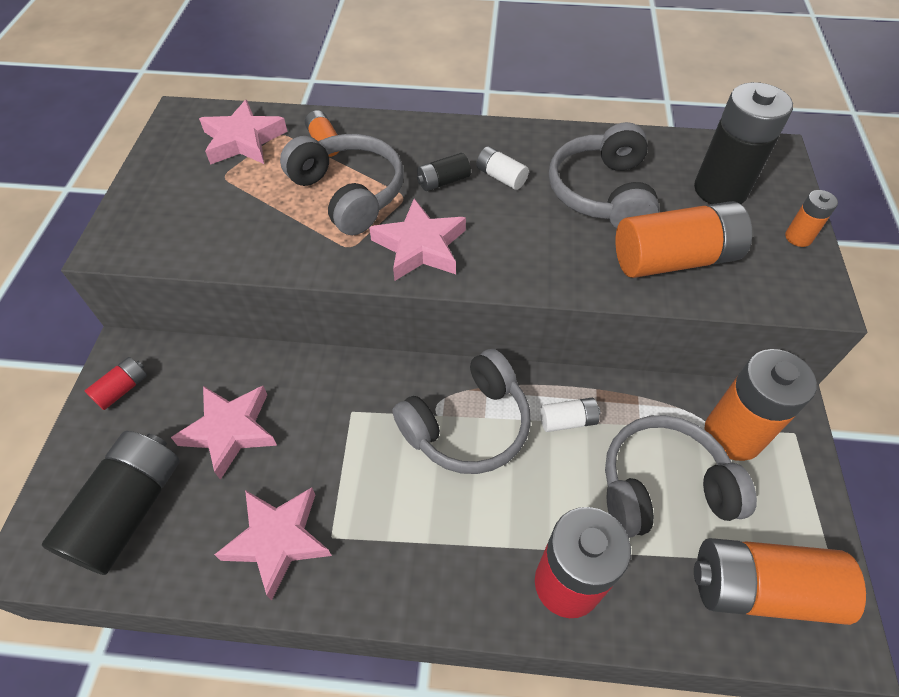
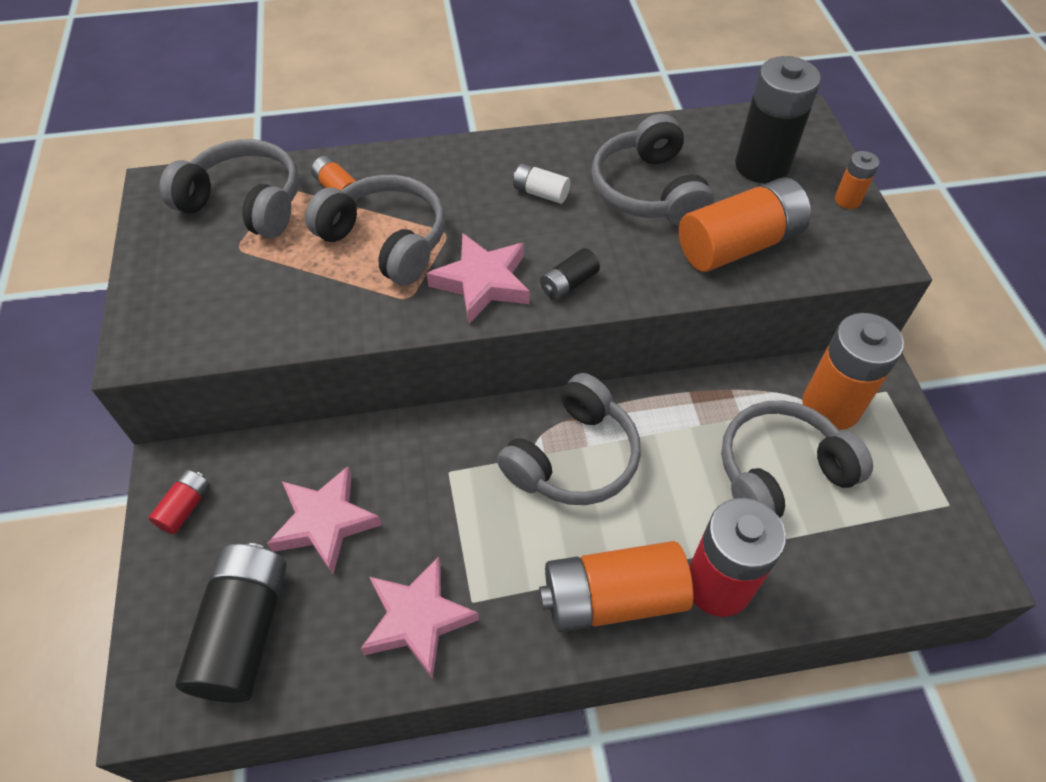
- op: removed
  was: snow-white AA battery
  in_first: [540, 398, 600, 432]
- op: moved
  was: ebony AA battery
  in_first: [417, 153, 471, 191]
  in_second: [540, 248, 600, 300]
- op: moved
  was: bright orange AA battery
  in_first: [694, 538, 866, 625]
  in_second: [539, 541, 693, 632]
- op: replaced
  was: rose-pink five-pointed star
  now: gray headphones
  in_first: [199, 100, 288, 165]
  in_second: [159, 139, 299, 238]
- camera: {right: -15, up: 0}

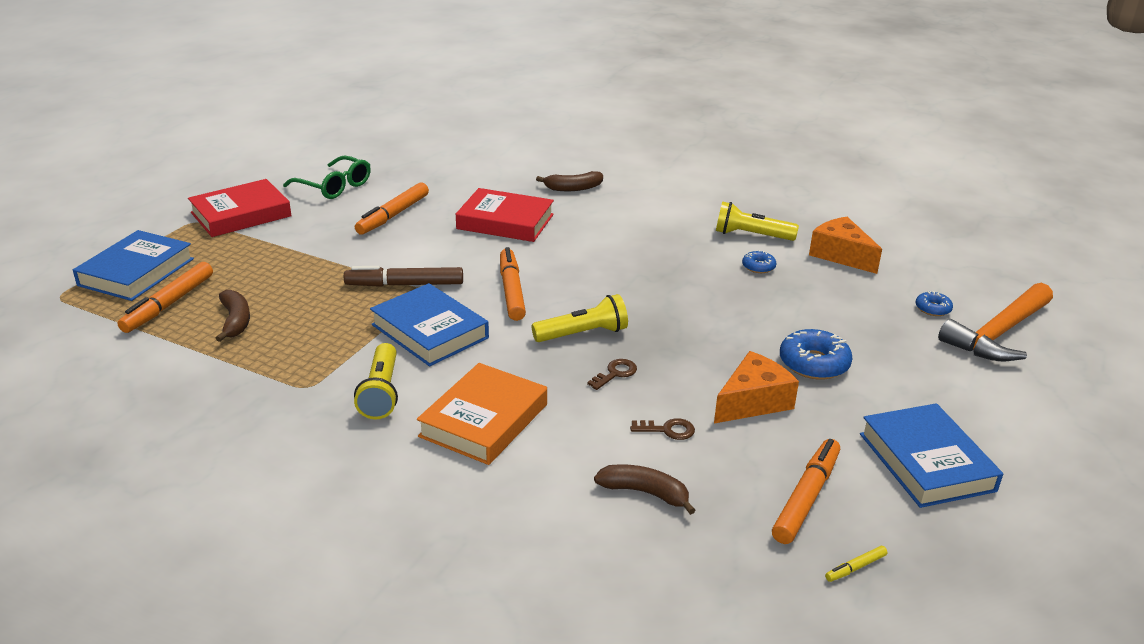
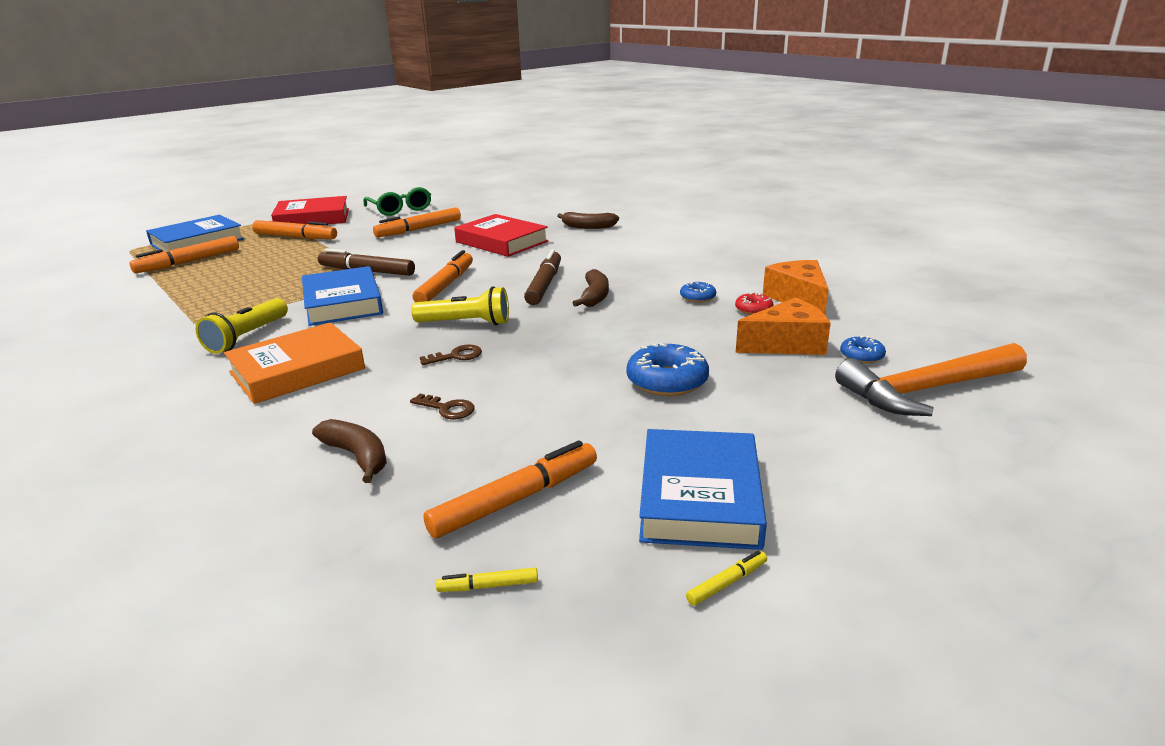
- op: removed
  was: golden pocket torch
  in_first: [716, 201, 799, 241]
- op: added
  now: bright orange marker pen
  in_second: [252, 220, 337, 239]
- op: added
  now: dark brown marker pen
  in_second: [524, 249, 561, 305]
- op: added
  now: golden marker pen
  in_second: [686, 551, 767, 606]
- op: added
  now: red doughnut
  in_second: [735, 292, 773, 315]
- op: moved
  was: dark brown banana fruit
  in_first: [216, 290, 250, 342]
  in_second: [573, 269, 609, 307]
- op: moved
  was: bright orange cheese
  in_first: [714, 351, 799, 423]
  in_second: [736, 297, 831, 355]
- camera: {right: 25, up: -5}

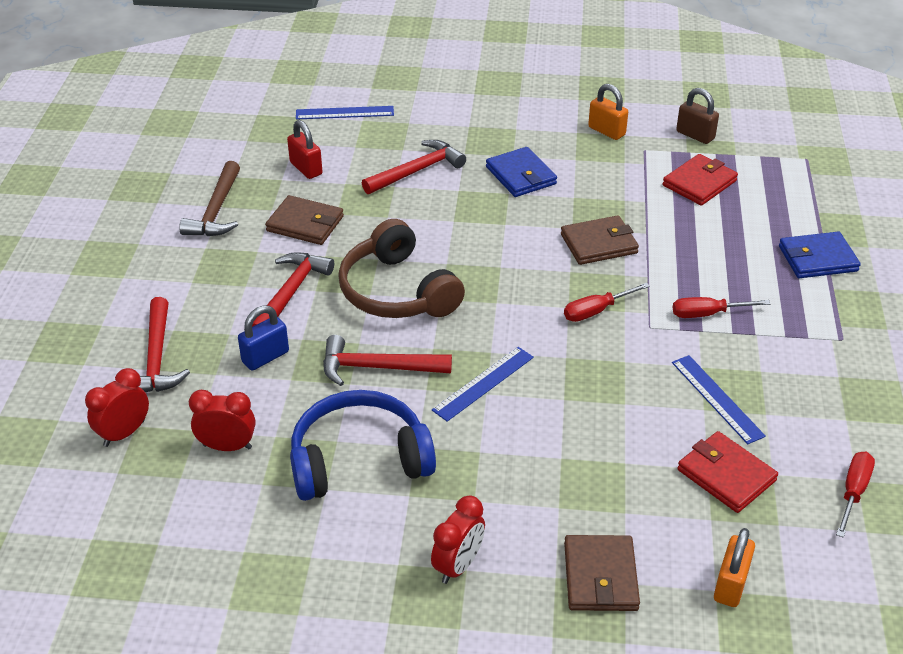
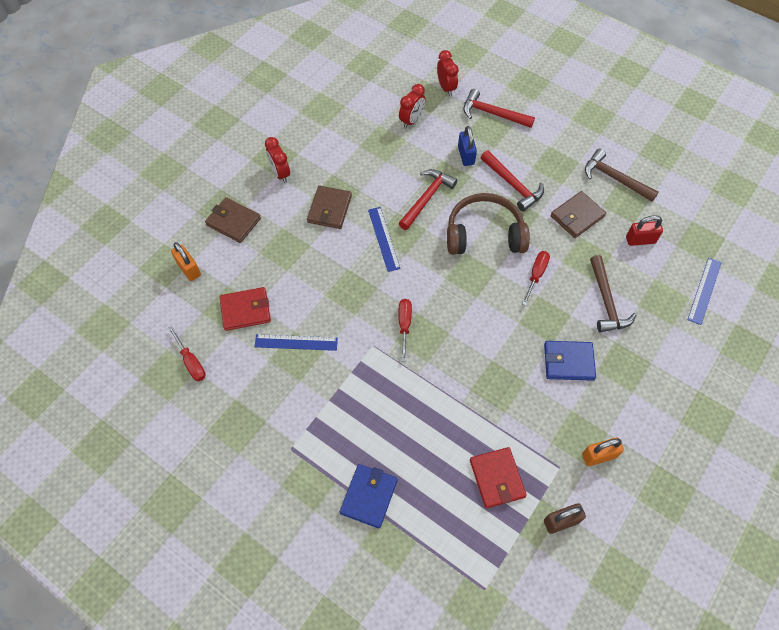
- op: removed
  was: royal blue headphones
  in_first: [290, 390, 436, 501]
- op: moved
  was: dark brown card wallet
  in_first: [561, 215, 639, 265]
  in_second: [307, 186, 352, 229]
- op: moved
  was: red screwdriver
  in_first: [673, 297, 770, 318]
  in_second: [522, 251, 550, 306]
- op: recoloured
  was: red carpenter's hammer
  now: dark brown carpenter's hammer
  in_first: [362, 140, 466, 194]
  in_second: [590, 255, 636, 332]
- camera: {right: 120, up: 20}

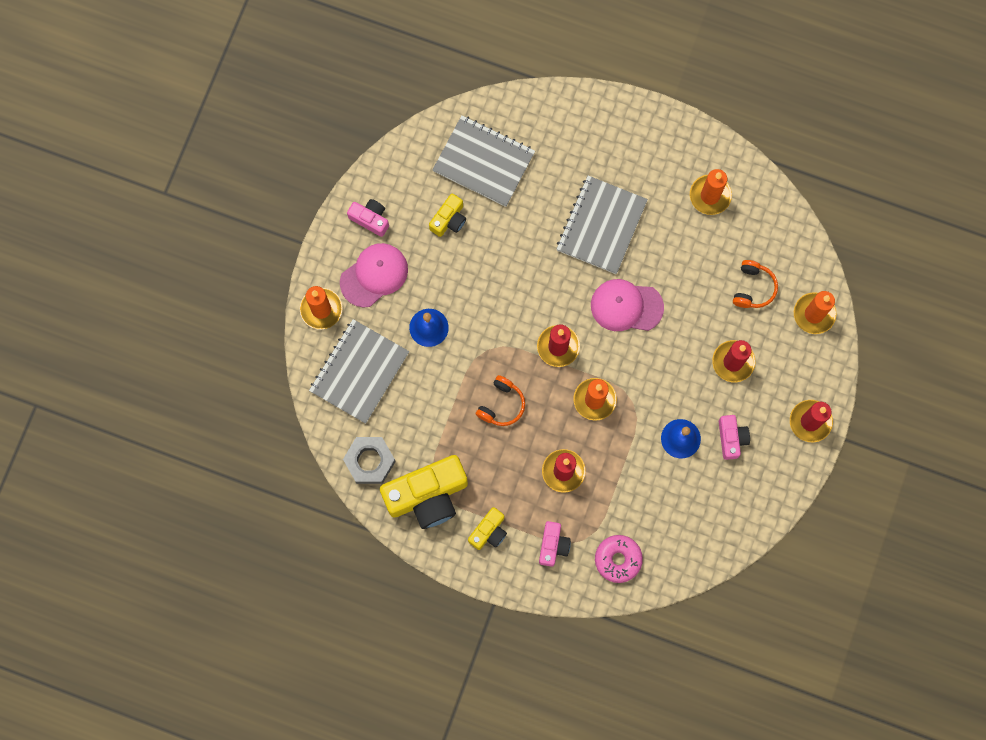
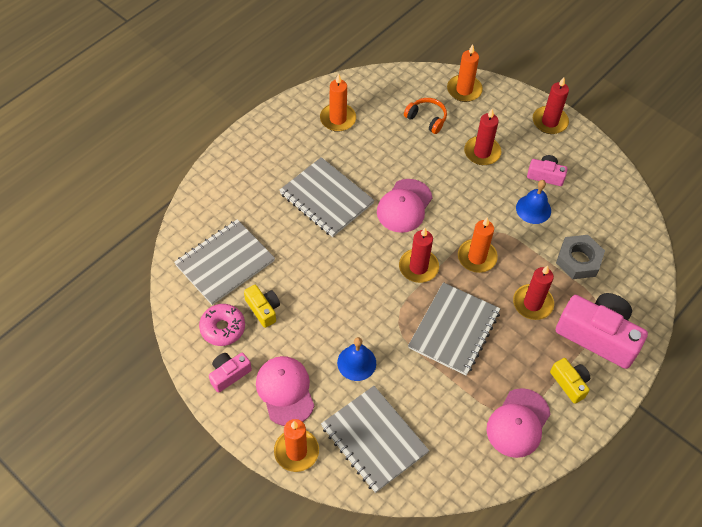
- op: moved
  was: gray hexagon nut
  in_first: [343, 437, 396, 484]
  in_second: [556, 235, 605, 279]
- op: moved
  was: rose-pink doughnut
  in_first: [595, 535, 643, 583]
  in_second: [199, 304, 245, 346]
- op: replaced
  was: golden compact camera
  now: rose-pink peaked cap
  in_first: [380, 455, 468, 529]
  in_second: [487, 388, 550, 458]
- op: replaced
  was: bright orange headphones
  now: gray exercise book
  in_first: [476, 375, 525, 426]
  in_second: [408, 282, 501, 375]
- op: resized
  was: rose-pink compact camera
  in_first: [539, 521, 571, 567]
  in_second: [556, 293, 648, 369]
  ratio: 1.99
- camera: {right: -70, up: -20}

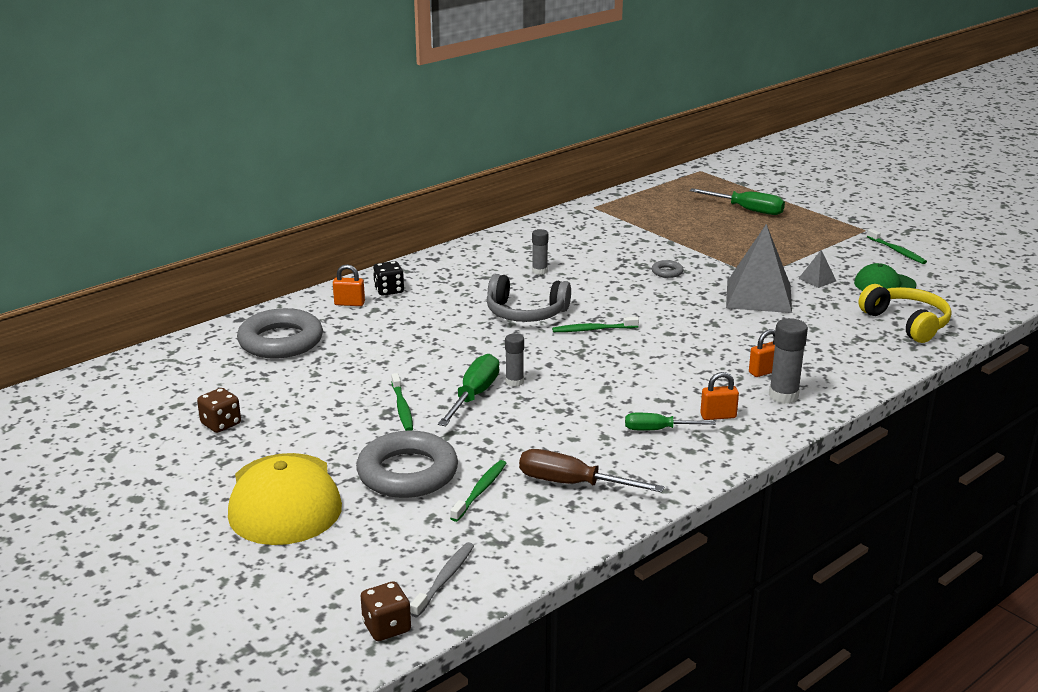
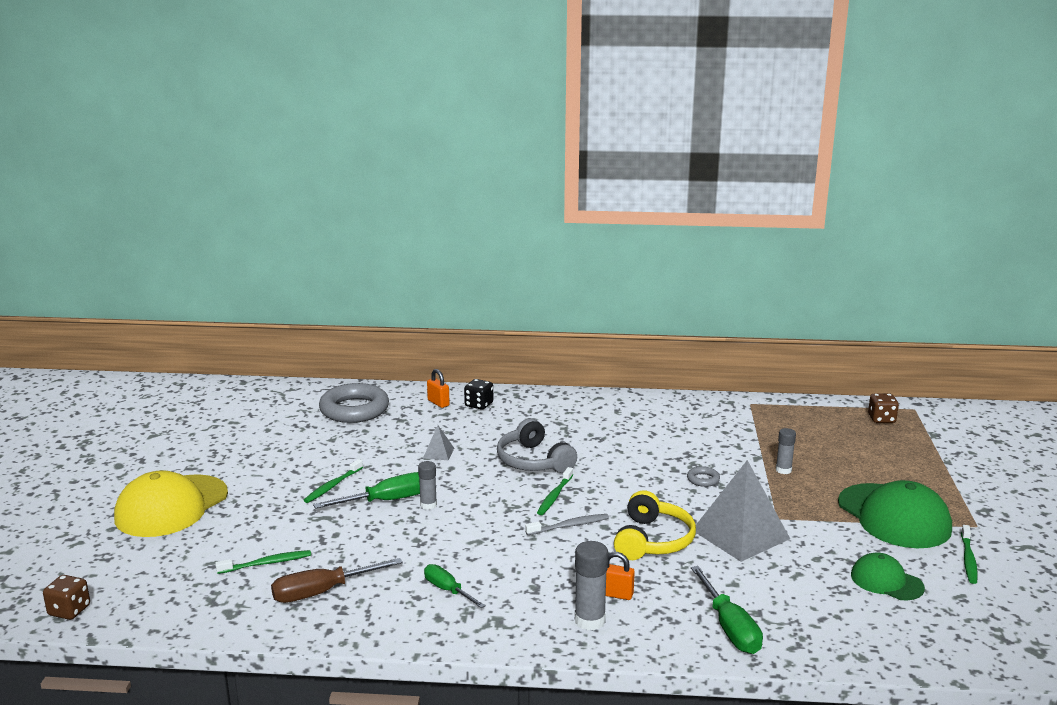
- op: removed
  was: gray hoop
  in_first: [356, 430, 458, 498]
- op: removed
  was: bright orange small lock
  in_first: [700, 372, 739, 420]
- op: added
  now: leaf-green peaked cap
  in_second: [838, 480, 952, 548]
- op: moved
  was: dark brown dice
  in_first: [197, 388, 241, 433]
  in_second: [868, 394, 899, 423]
- op: moved
  was: gray tooth brush
  in_first: [410, 542, 474, 617]
  in_second: [525, 514, 609, 535]
- op: moved
  was: gray glue stick
  in_first: [532, 229, 548, 275]
  in_second: [776, 428, 796, 474]
- op: moved
  was: leaf-green screwdriver
  in_first: [690, 188, 785, 215]
  in_second: [691, 566, 763, 654]
- op: moved
  was: gray pyramid shape
  in_first: [798, 250, 836, 288]
  in_second: [423, 425, 454, 460]
- op: moved
  was: golden headphones
  in_first: [858, 284, 951, 343]
  in_second: [614, 490, 696, 560]
- op: turned
  was: dark brown screwdriver
  in_first: [519, 449, 665, 492]
  in_second: [271, 558, 403, 603]
  clockwise: -90
- op: turned
  was: leaf-green tooth brush
  in_first: [552, 317, 639, 332]
  in_second: [537, 467, 573, 515]
  clockwise: -105
- camera: {right: 45, up: -5}

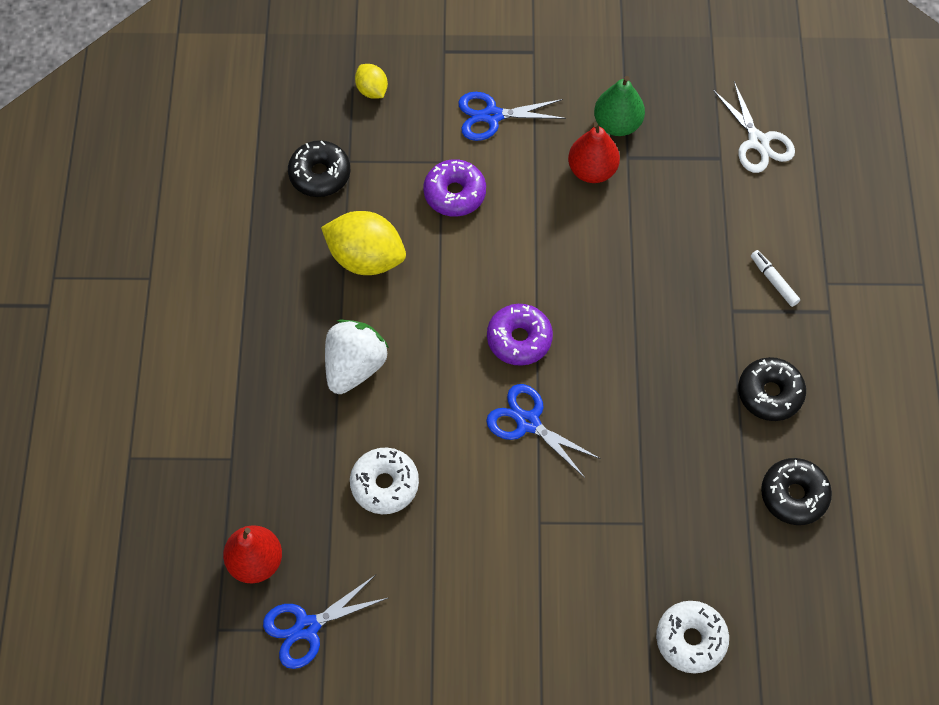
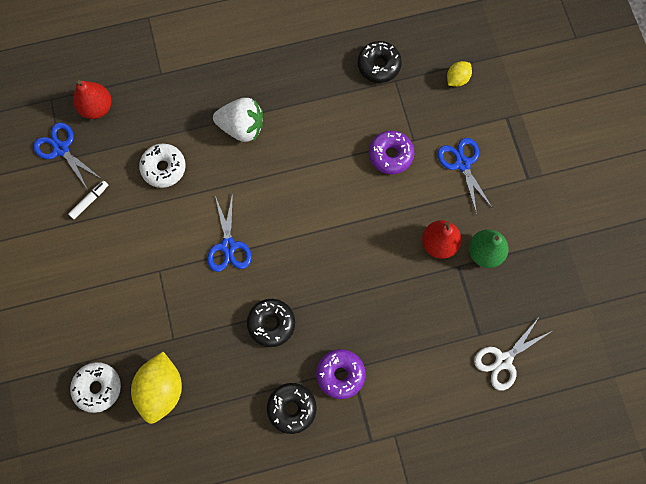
- op: moved
  was: golden citrus fruit
  in_first: [321, 211, 406, 275]
  in_second: [131, 352, 182, 424]
- op: moved
  was: purple doughnut
  in_first: [487, 304, 553, 366]
  in_second: [316, 349, 365, 399]
- op: moved
  was: snow-white marker pen
  in_first: [751, 250, 800, 307]
  in_second: [68, 180, 108, 219]
- op: moved
  was: ebony doughnut
  in_first: [761, 458, 832, 525]
  in_second: [247, 299, 295, 347]
- op: turned
  was: royal blue scissors
  in_first: [486, 384, 601, 478]
  in_second: [207, 193, 252, 272]
  clockwise: 150
- camera: {right: 75, up: 10}

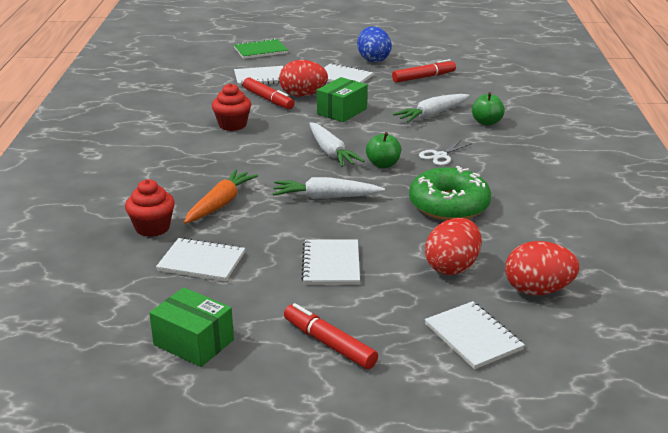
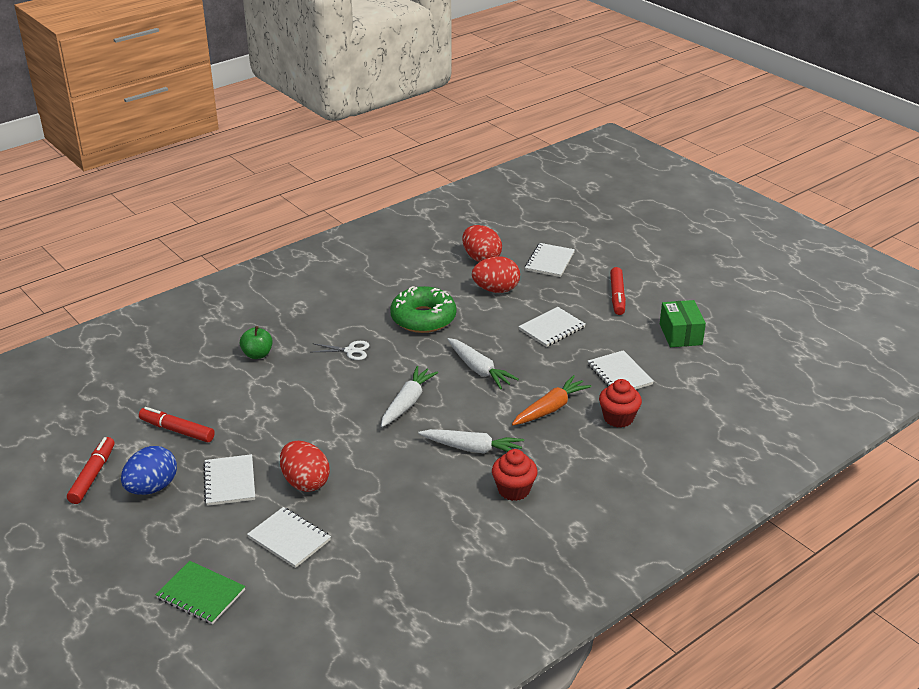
- op: removed
  was: leaf-green box
  in_first: [317, 77, 367, 122]
- op: removed
  was: leaf-green toy apple
  in_first: [366, 132, 401, 168]
- op: moved
  was: red fairy cake
  in_first: [212, 83, 251, 131]
  in_second: [492, 449, 538, 501]
- op: moved
  was: red marker pen
  in_first: [243, 77, 295, 109]
  in_second: [67, 437, 115, 504]
- op: moved
  was: snow-white carrot
  in_first: [393, 94, 469, 123]
  in_second: [418, 429, 524, 454]
- op: turned
  was: bright orange carrot
  in_first: [184, 169, 258, 224]
  in_second: [512, 375, 592, 425]
  clockwise: 150
- camera: {right: -130, up: 5}

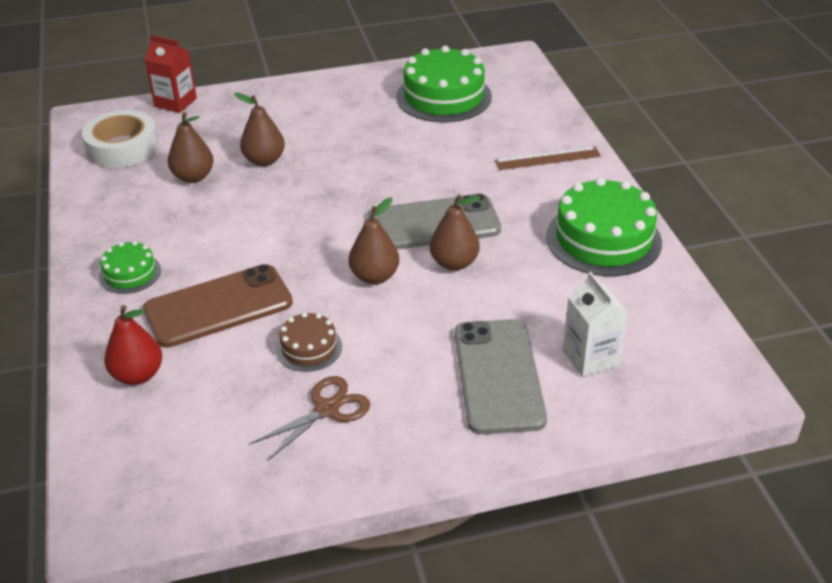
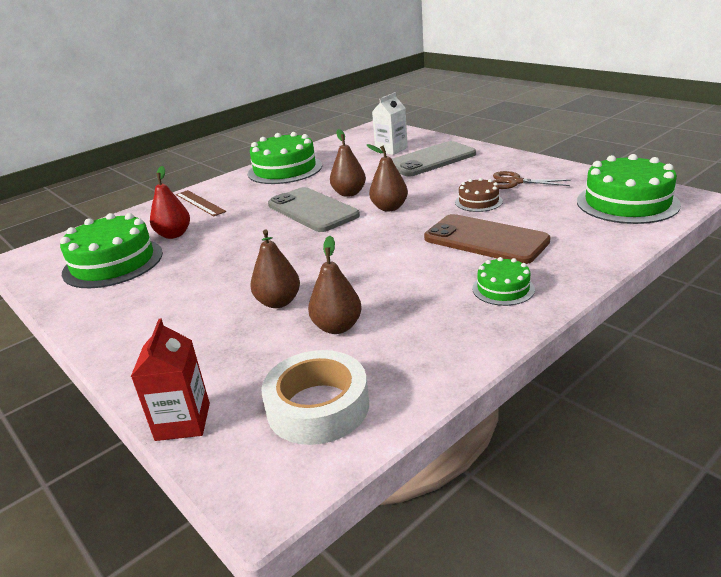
- op: added
  now: leaf-green cake
  in_second: [577, 154, 681, 224]
- op: moved
  was: red pear
  in_first: [104, 305, 162, 385]
  in_second: [150, 166, 190, 239]
- camera: {right: -115, up: -10}

